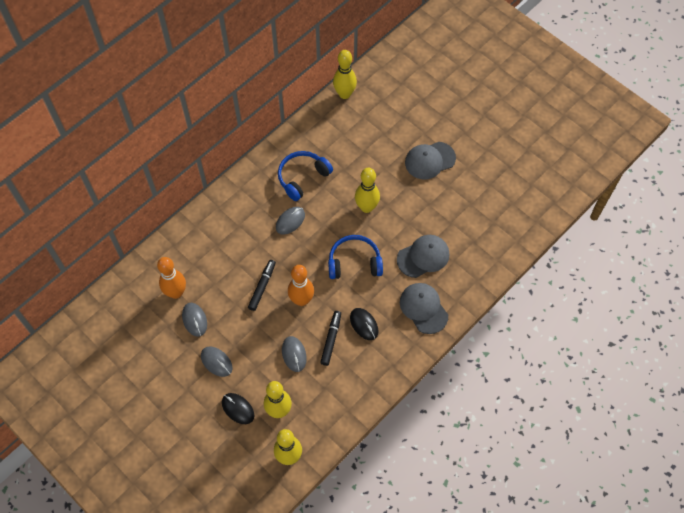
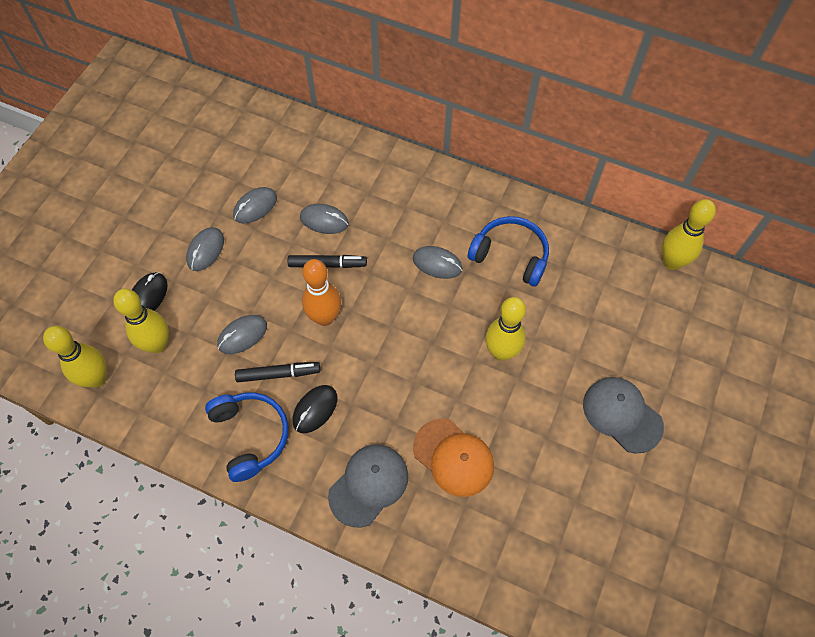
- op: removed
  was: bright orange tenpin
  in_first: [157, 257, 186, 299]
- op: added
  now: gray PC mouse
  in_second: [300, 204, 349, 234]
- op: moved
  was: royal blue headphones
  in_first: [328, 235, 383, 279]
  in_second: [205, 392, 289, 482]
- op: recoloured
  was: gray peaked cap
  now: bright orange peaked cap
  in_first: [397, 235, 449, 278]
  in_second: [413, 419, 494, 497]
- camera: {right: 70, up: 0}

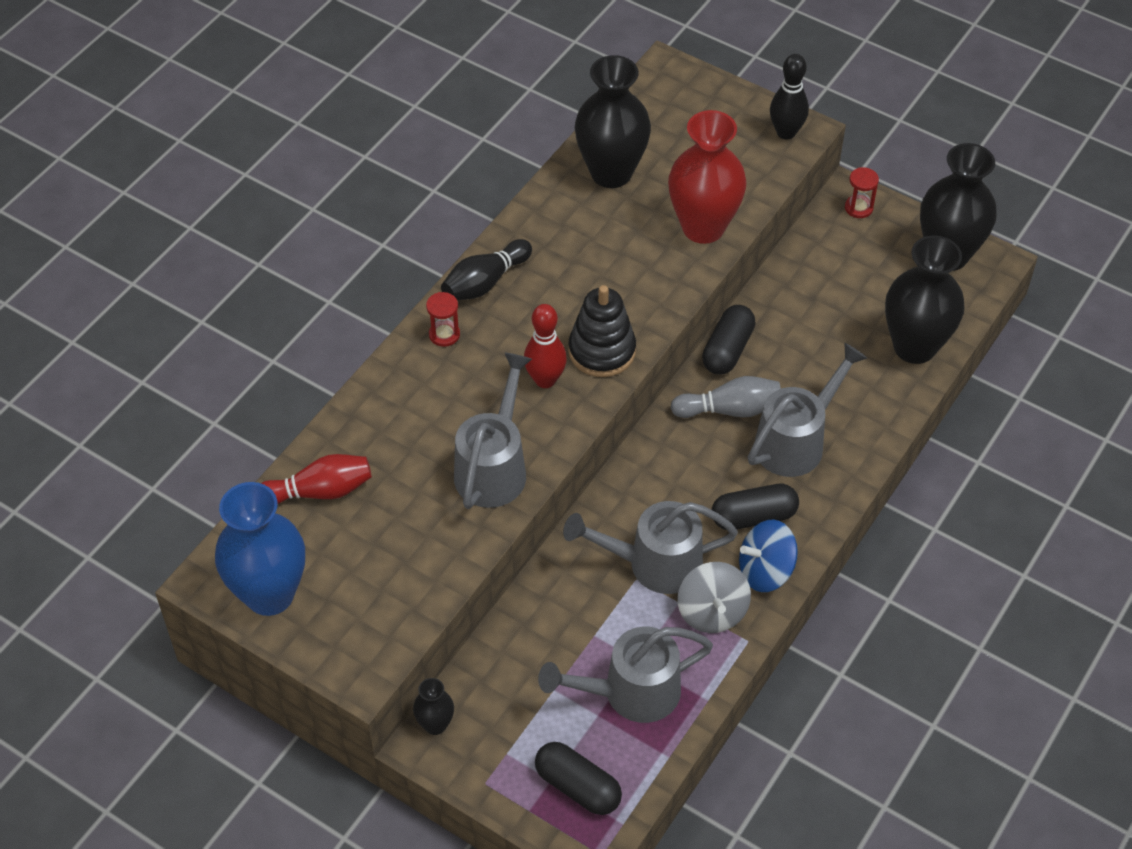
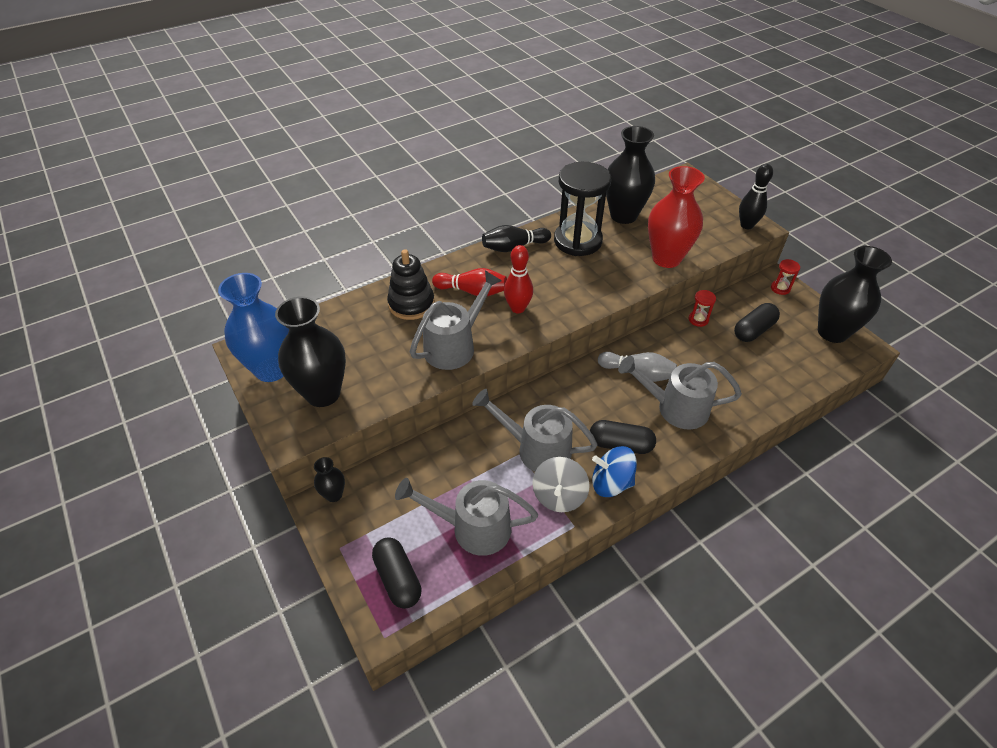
- op: added
  now: ebony hourglass
  in_second: [554, 162, 611, 256]
- op: moved
  was: red tenpin
  in_first: [261, 454, 372, 504]
  in_second: [432, 268, 507, 296]
- op: moved
  was: red hourglass
  in_first: [426, 292, 460, 347]
  in_second: [689, 290, 716, 327]
- op: moved
  was: ebony stacking toy
  in_first: [568, 285, 636, 377]
  in_second: [387, 249, 435, 320]
- op: moved
  was: ebony capsule
  in_first: [702, 305, 756, 375]
  in_second: [734, 303, 780, 342]
- op: moved
  was: ebony vase
  in_first: [885, 235, 964, 364]
  in_second: [275, 296, 346, 407]
- op: turned
  was: gray watering can
  in_first: [748, 343, 867, 477]
  in_second: [618, 356, 742, 430]
  clockwise: -150
- camera: {right: 25, up: -5}

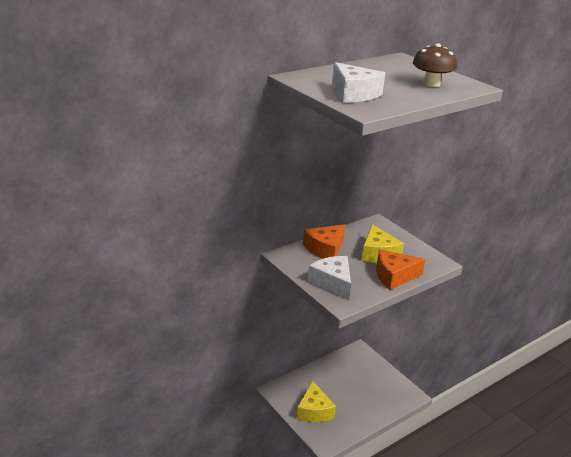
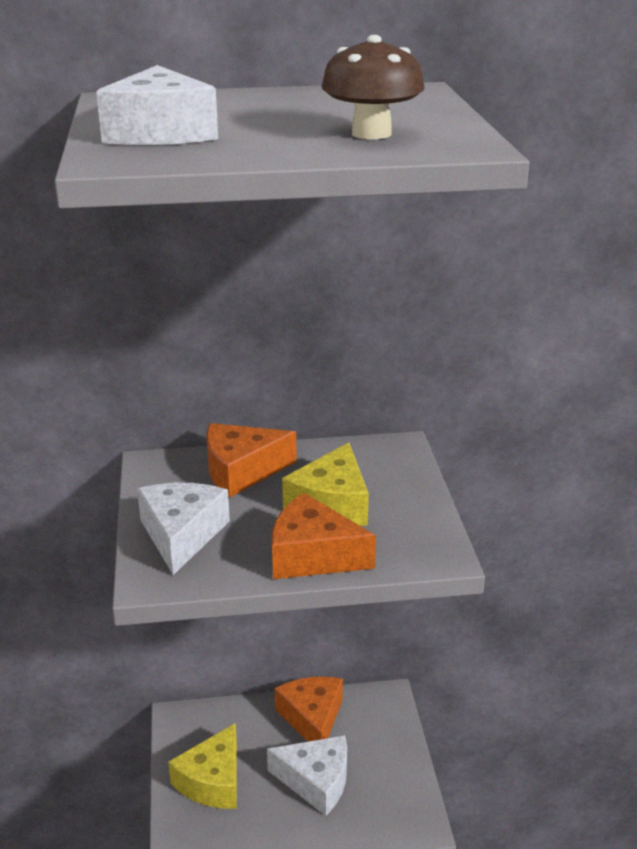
- op: added
  now: snow-white cheese
  in_second: [267, 735, 347, 816]
- op: added
  now: bright orange cheese
  in_second: [275, 677, 343, 742]
- camera: {right: 30, up: 0}

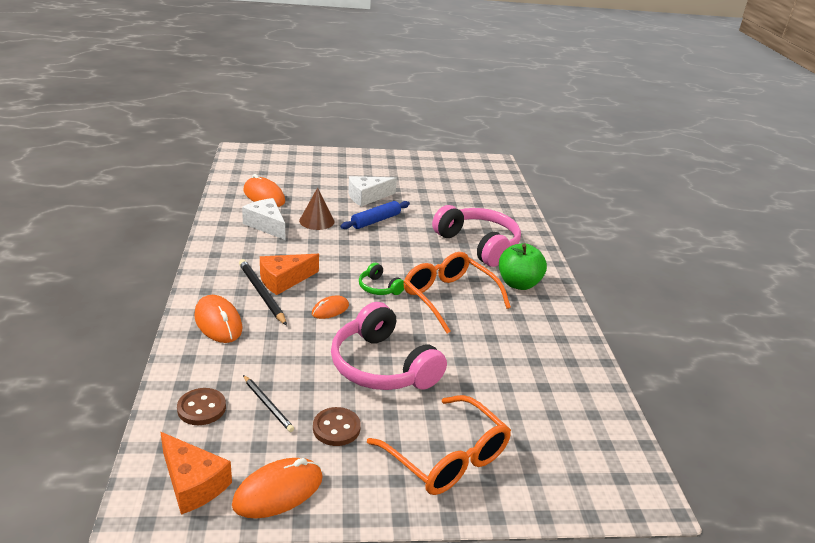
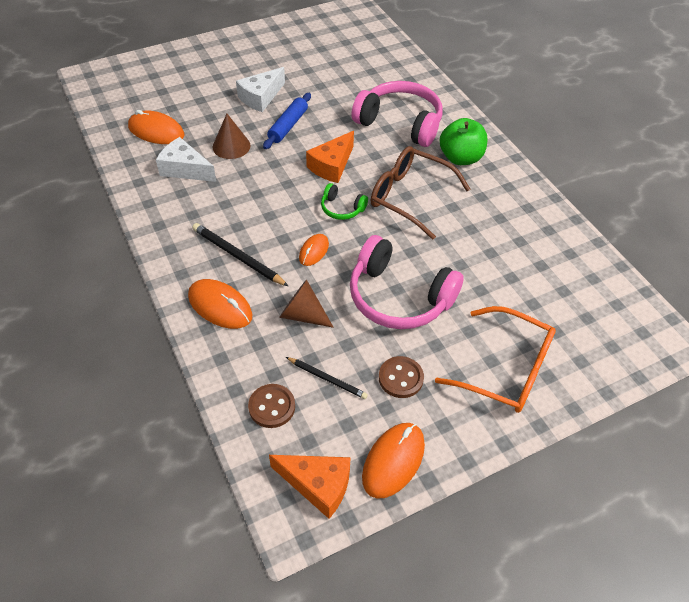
- op: added
  now: dark brown cone shape
  in_second: [279, 279, 334, 328]
- op: moved
  was: bright orange cheese
  in_first: [260, 254, 319, 295]
  in_second: [306, 131, 354, 183]
- op: recoloured
  was: bright orange eyeglasses
  now: dark brown eyeglasses
  in_first: [404, 252, 511, 334]
  in_second: [371, 146, 470, 239]
- camera: {right: -20, up: 20}

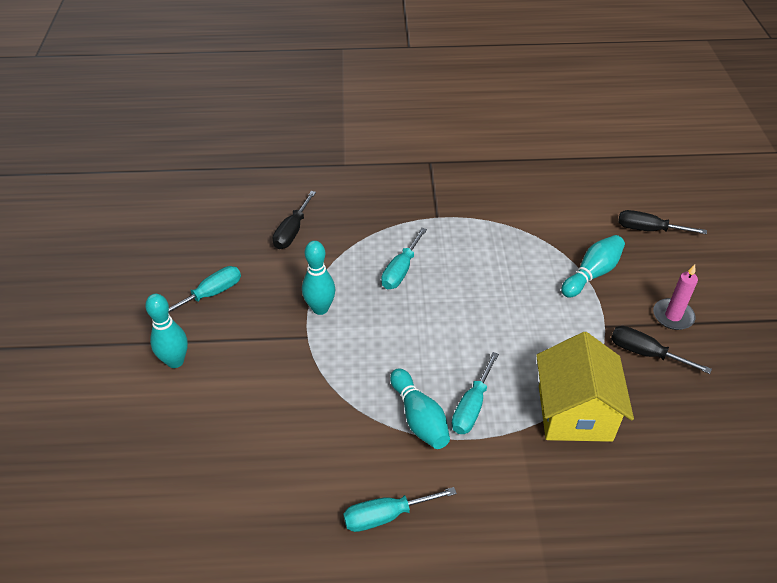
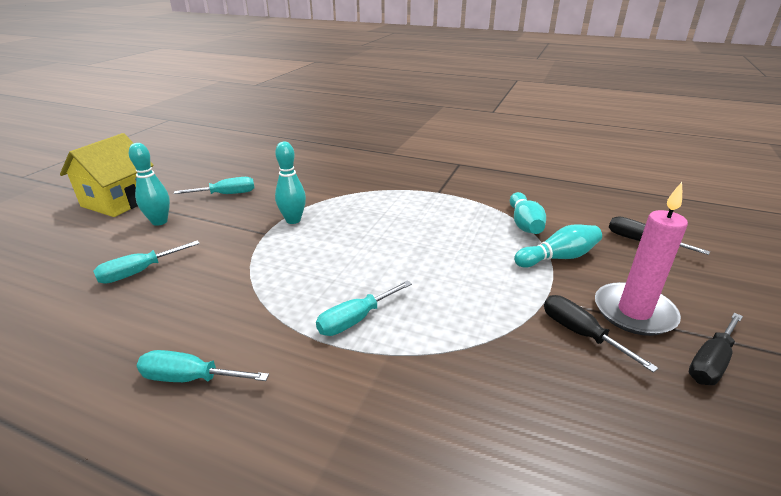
- op: moved
  was: ebony screwdriver
  in_first: [273, 191, 316, 249]
  in_second: [689, 313, 743, 385]
- op: moved
  was: turquoise screwdriver
  in_first: [381, 228, 427, 289]
  in_second: [93, 241, 200, 284]
- op: moved
  was: turquoise tenpin
  in_first: [390, 368, 450, 449]
  in_second: [510, 192, 546, 234]
- op: moved
  was: golden house
  in_first: [536, 332, 634, 442]
  in_second: [60, 133, 154, 217]
- op: resized
  was: rose-pink wax candle
  in_first: [653, 264, 698, 330]
  in_second: [595, 182, 688, 336]
  ratio: 1.61
- camera: {right: 25, up: -15}

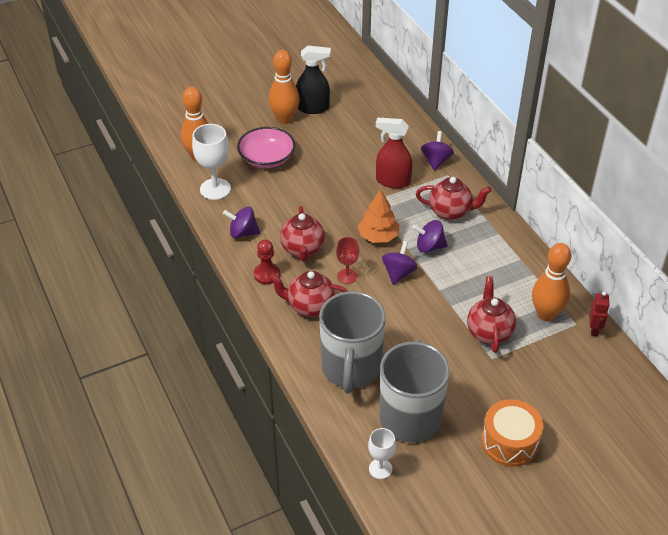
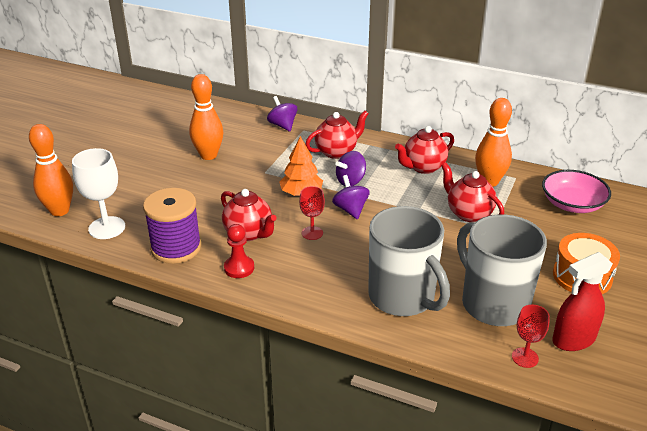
- op: removed
  was: ebony spray cleaner
  in_first: [296, 46, 331, 114]
- op: removed
  was: red toy robot
  in_first: [589, 292, 610, 336]
- op: moved
  was: rose-pink serving bowl
  in_first: [237, 127, 295, 168]
  in_second: [542, 170, 611, 213]
- op: moved
  was: bright orange tenpin
  in_first: [269, 50, 300, 124]
  in_second: [189, 74, 223, 160]
- op: moved
  was: red tea pot
  in_first: [269, 271, 348, 317]
  in_second: [395, 126, 454, 174]
- op: moved
  was: red spray cleaner
  in_first: [376, 118, 413, 188]
  in_second: [552, 252, 613, 351]
- op: replaced
  was: purple whirligig
  now: purple reel of thread
  in_first: [223, 207, 260, 238]
  in_second: [143, 188, 201, 264]
- op: recoloured
  was: snow-white goblet
  now: red goblet
  in_first: [368, 428, 396, 479]
  in_second: [512, 305, 550, 368]
- camera: {right: -40, up: -10}

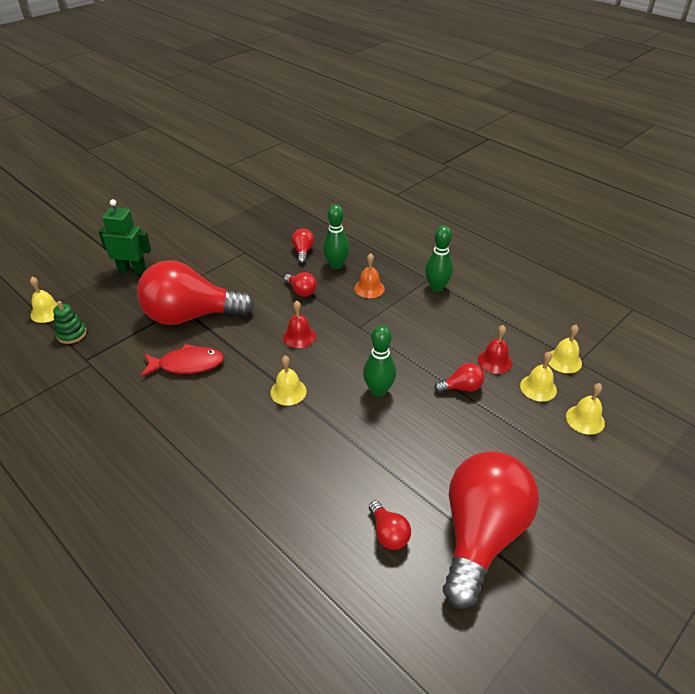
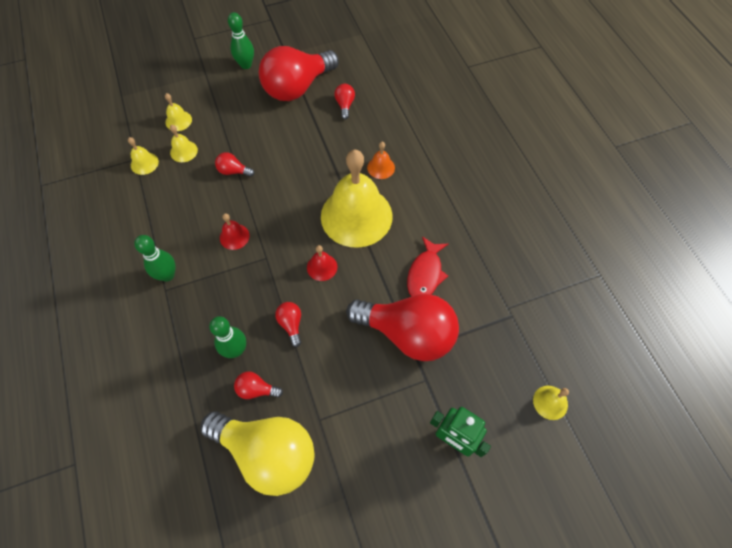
- op: removed
  was: leaf-green stacking toy
  in_first: [53, 301, 87, 344]
- op: added
  now: golden bulb
  in_second: [200, 411, 315, 496]
- op: moved
  was: bright orange bell
  in_first: [354, 253, 385, 298]
  in_second: [367, 142, 395, 179]
- op: moved
  was: leaf-green tenpin
  in_first: [363, 325, 396, 397]
  in_second: [228, 12, 254, 69]
- op: moved
  was: red bell
  in_first: [478, 325, 513, 374]
  in_second: [220, 213, 250, 250]
- op: turned
  was: red fish figure
  in_first: [141, 344, 224, 377]
  in_second: [407, 236, 448, 297]
  clockwise: -90
- op: turned
  was: red bulb
  in_first: [292, 229, 314, 264]
  in_second: [234, 371, 283, 399]
  clockwise: 75
- op: resized
  was: golden bell
  in_first: [270, 355, 307, 406]
  in_second: [321, 149, 393, 248]
  ratio: 2.47
- camera: {right: -155, up: 20}

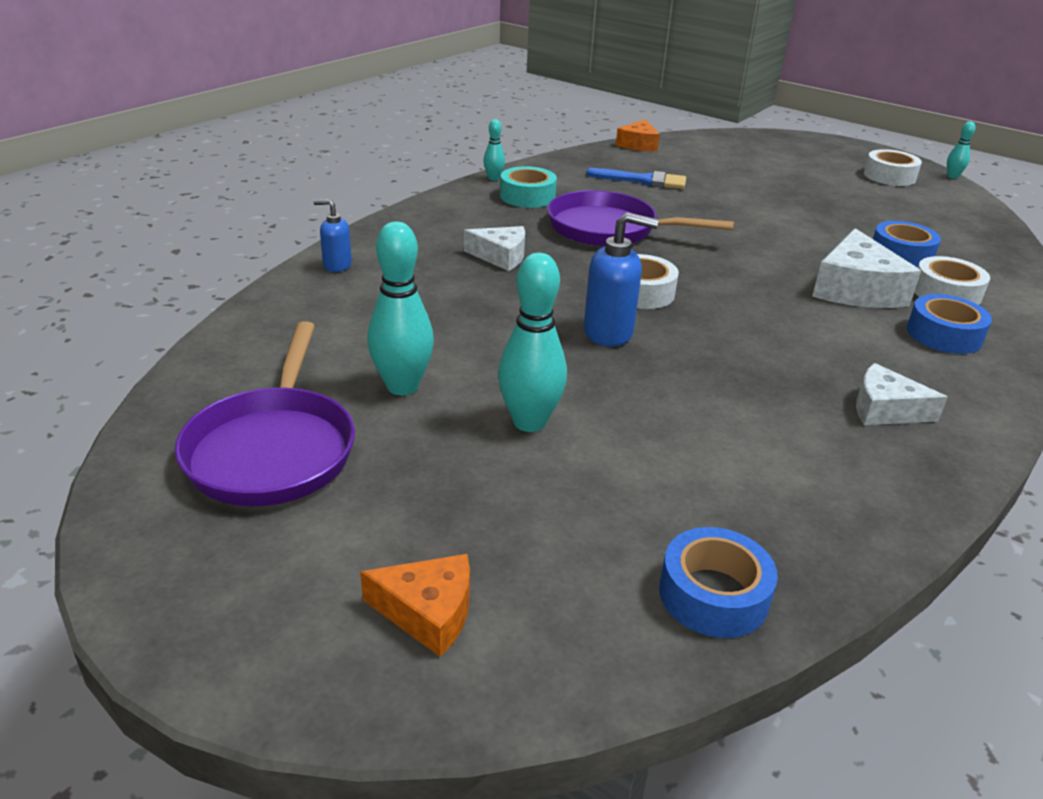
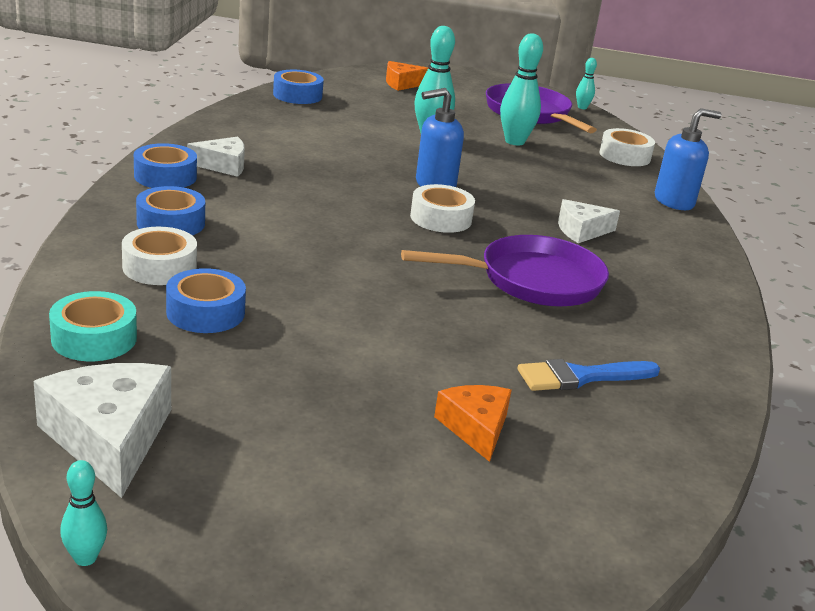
- op: added
  now: royal blue tape
  in_second: [134, 143, 197, 188]
- op: moved
  was: turquoise tenpin
  in_first: [483, 119, 505, 181]
  in_second: [576, 58, 597, 109]
- op: moved
  was: turquoise tape
  in_first: [500, 166, 557, 208]
  in_second: [49, 291, 137, 361]
- op: moved
  was: bright orange cheese
  in_first: [616, 119, 660, 151]
  in_second: [434, 385, 512, 462]
- op: moved
  was: snow-white cheese
  in_first: [812, 228, 921, 308]
  in_second: [34, 363, 171, 498]
- op: moved
  was: snow-white tape
  in_first: [864, 149, 922, 186]
  in_second: [600, 128, 655, 166]
- op: resized
  was: royal blue soap pump
  in_first: [313, 199, 352, 272]
  in_second: [655, 108, 721, 210]
  ratio: 1.66
- camera: {right: 150, up: -5}

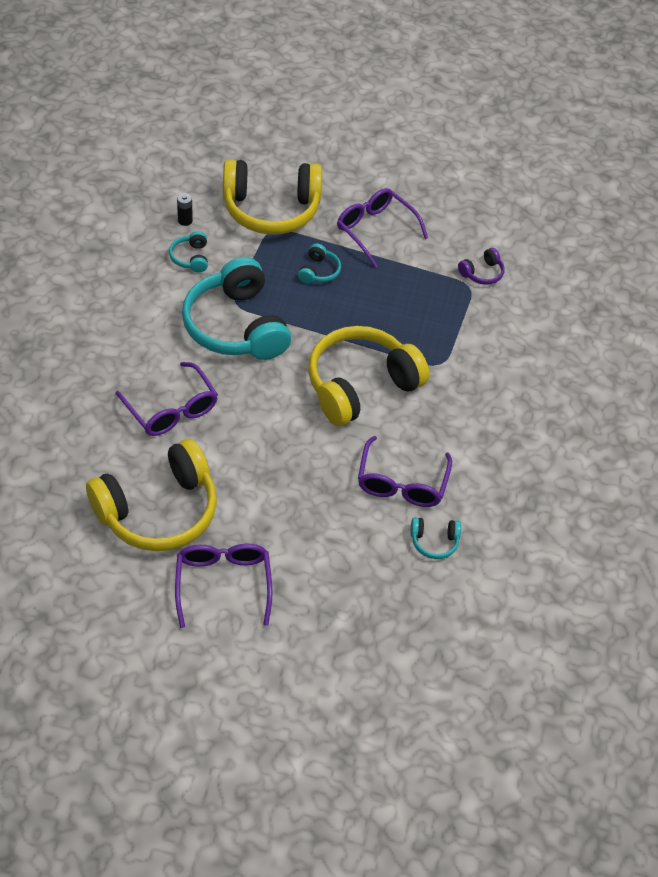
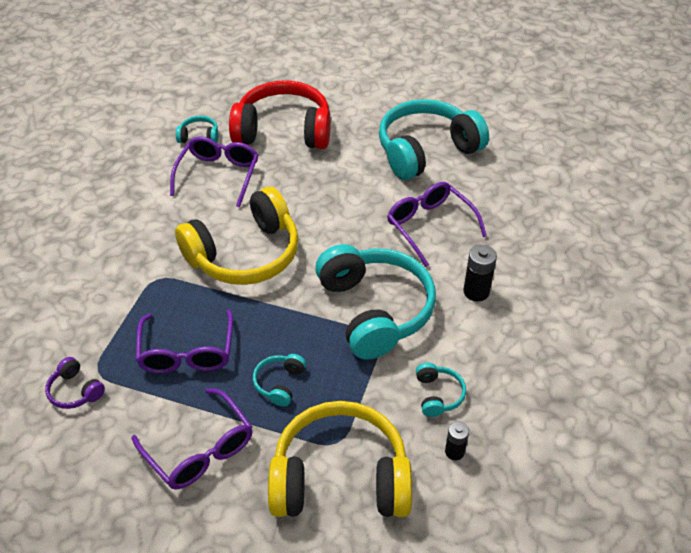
- op: added
  now: red headphones
  in_second: [229, 80, 331, 149]
- op: added
  now: ebony AA battery
  in_second: [463, 245, 497, 301]
- op: moved
  was: purple eyeglasses
  in_first: [175, 543, 273, 628]
  in_second: [135, 310, 233, 374]
- op: recoloured
  was: golden headphones
  now: turquoise headphones
  in_first: [86, 439, 217, 551]
  in_second: [379, 99, 489, 180]
- op: turned
  was: purple headphones
  in_first: [458, 248, 504, 285]
  in_second: [45, 357, 105, 409]
  clockwise: -105
- camera: {right: -175, up: -5}

